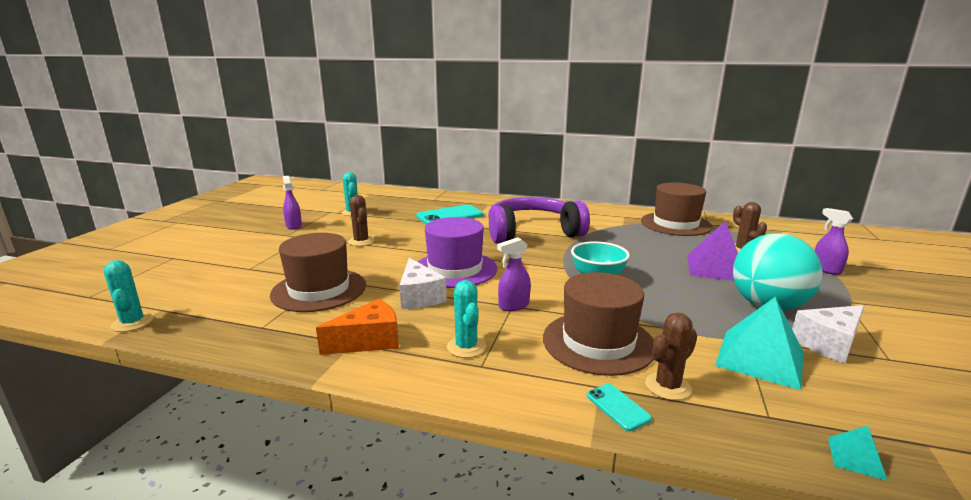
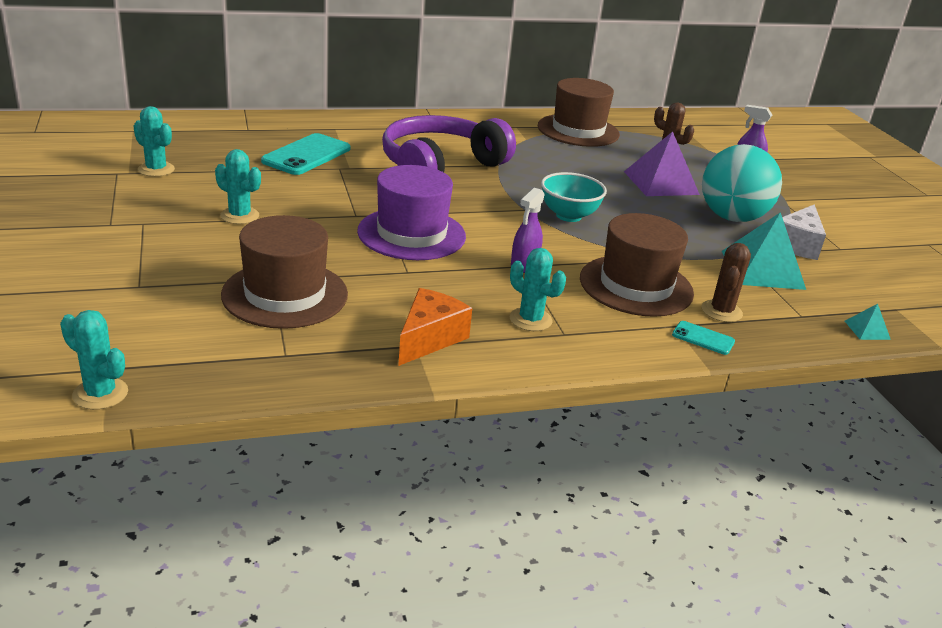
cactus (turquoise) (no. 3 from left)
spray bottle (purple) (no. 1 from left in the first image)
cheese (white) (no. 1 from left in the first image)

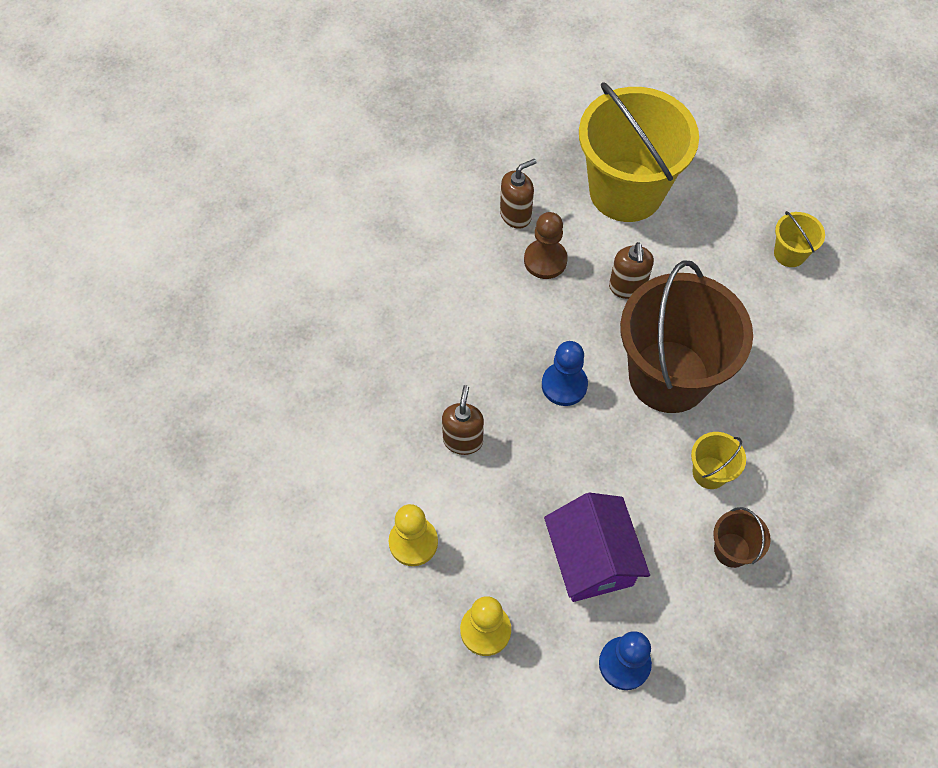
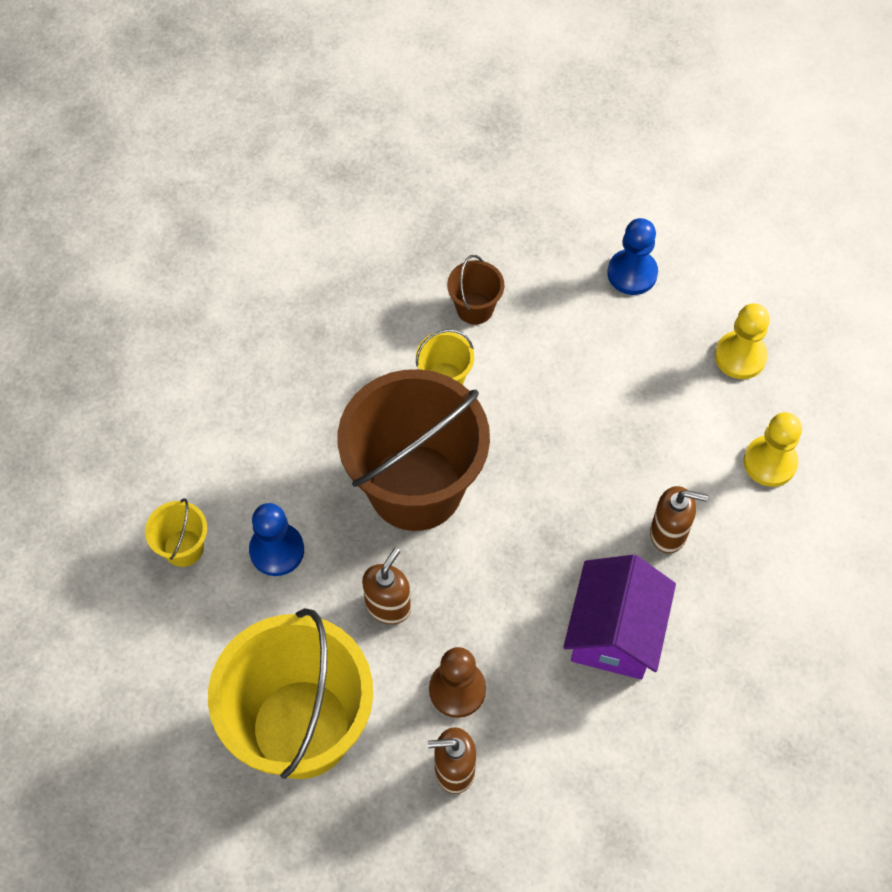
pawn (blue) (no. 1 from left)
house (purple)
soap dispenser (brown) (no. 3 from left)

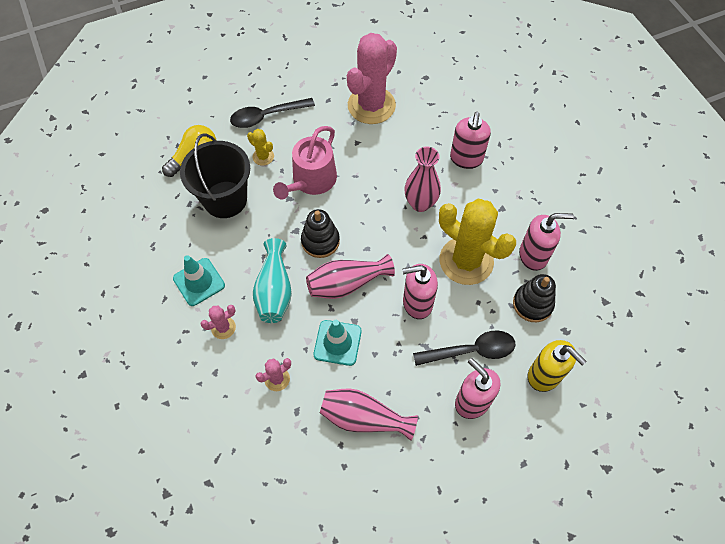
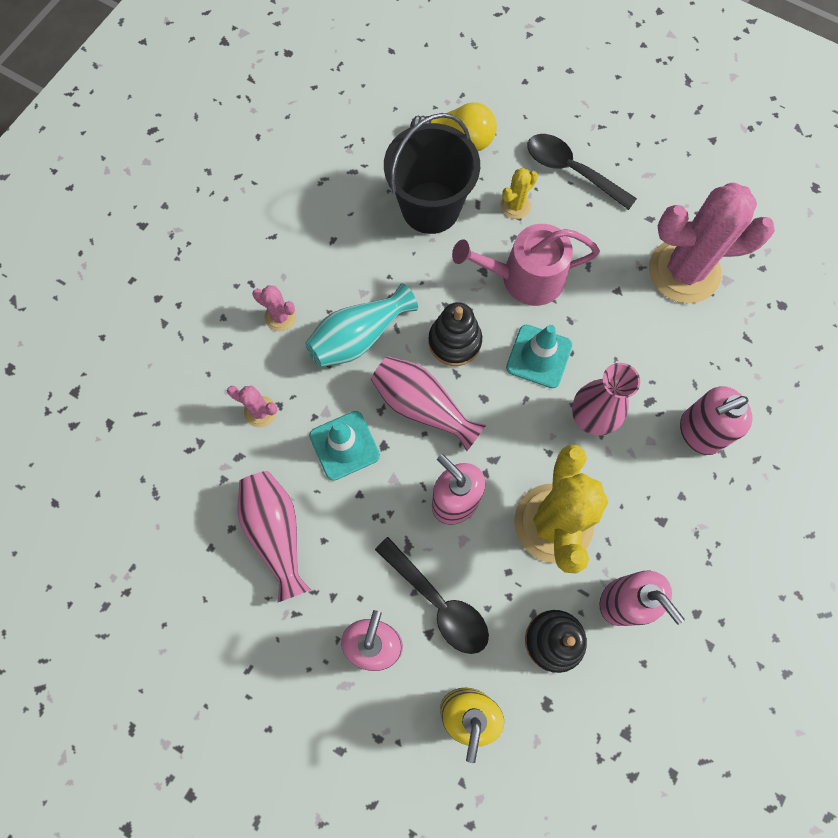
cactus (yellow) (no. 1 from left)
traffic cone (turquoise) (no. 2 from left)

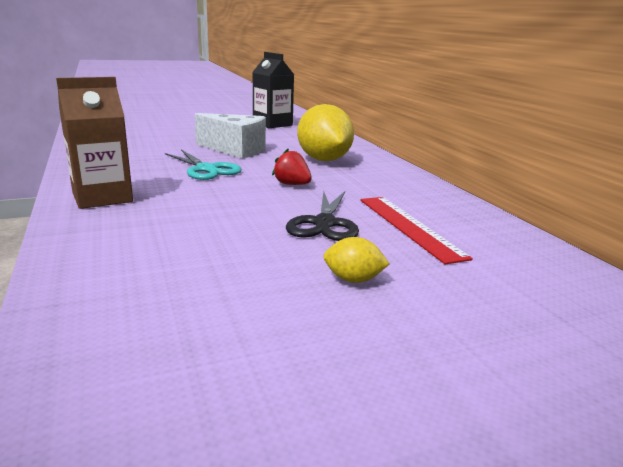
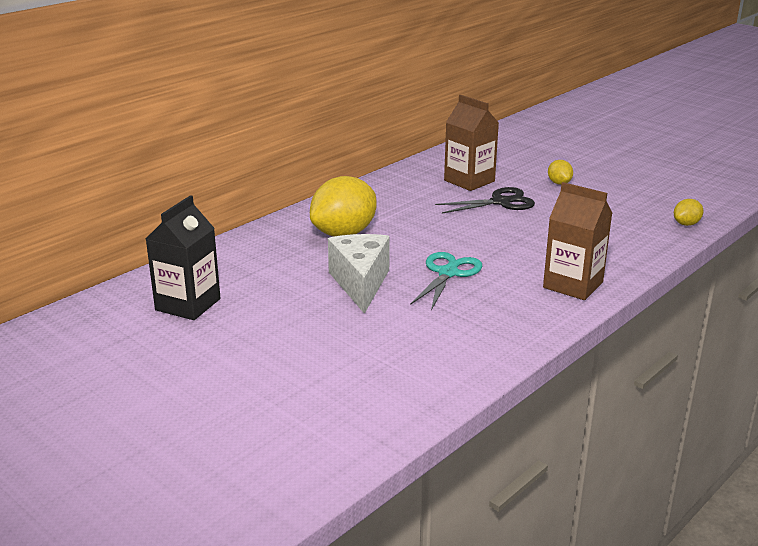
carton (brown) (no. 1 from left)
lemon (yellow) (no. 3 from left)
strawberry (red)

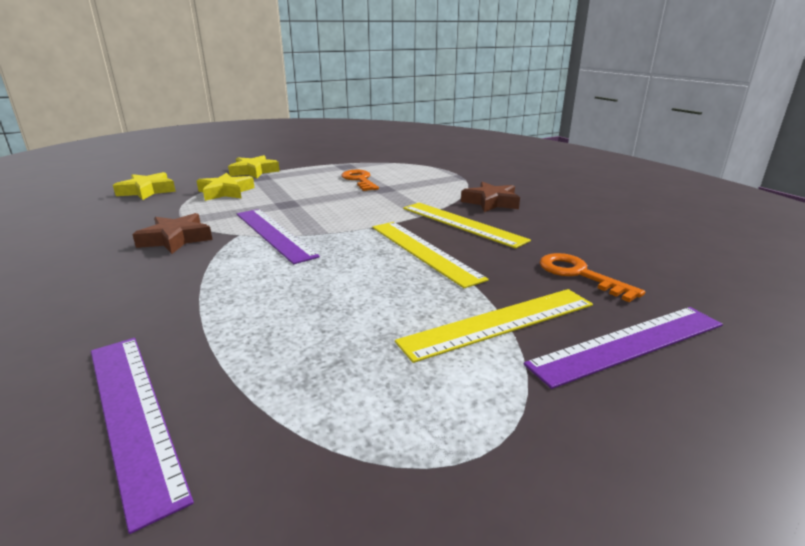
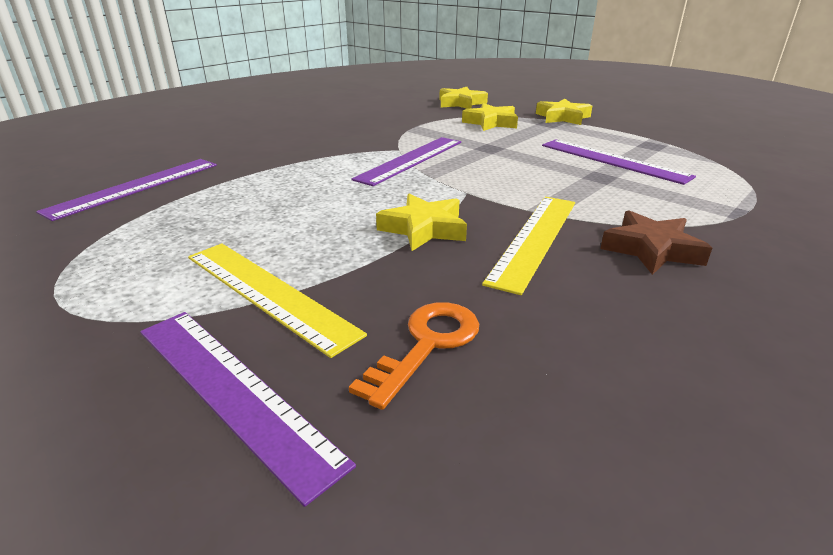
star (yellow) (no. 1 from left)
ruler (purple) (no. 4 from left)
star (brown) (no. 1 from left in the first image)

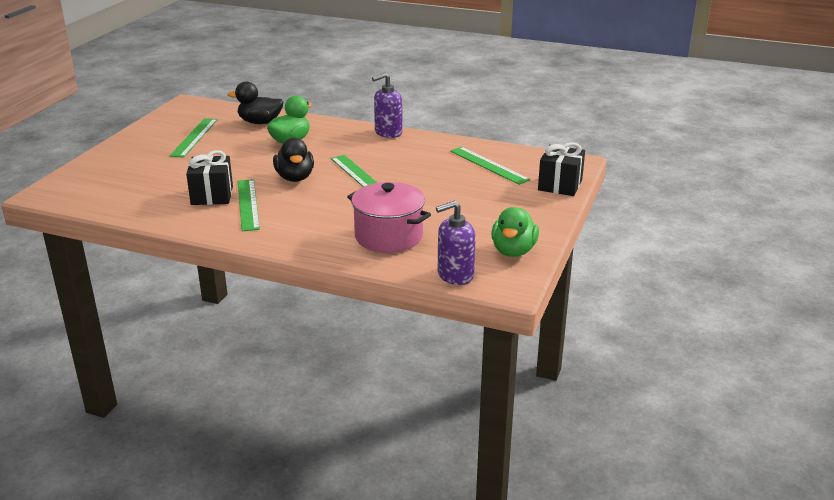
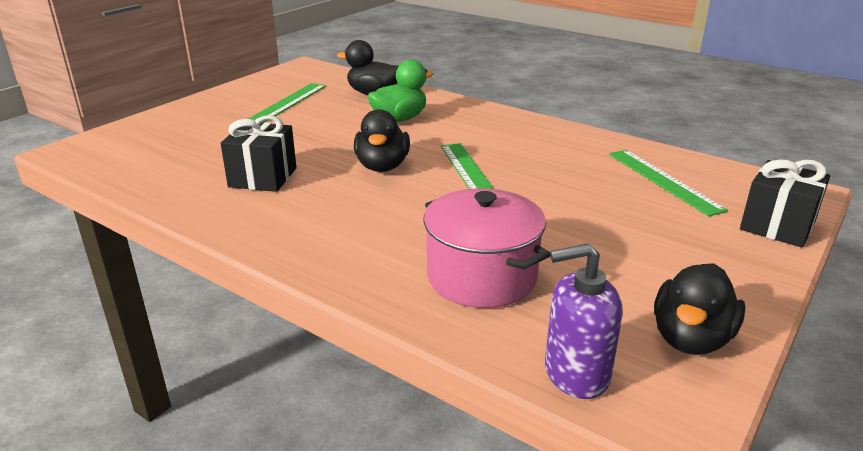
duck (black) (no. 3 from left)
ruler (green) (no. 2 from left in the first image)
soap dispenser (purple) (no. 1 from left in the first image)

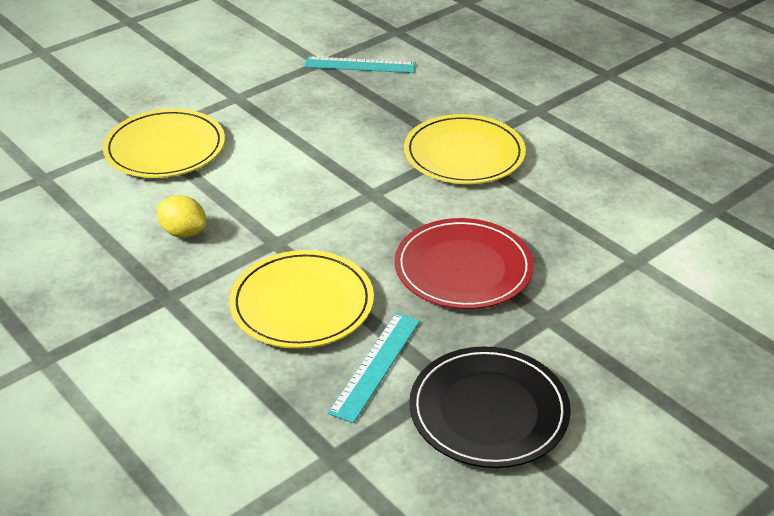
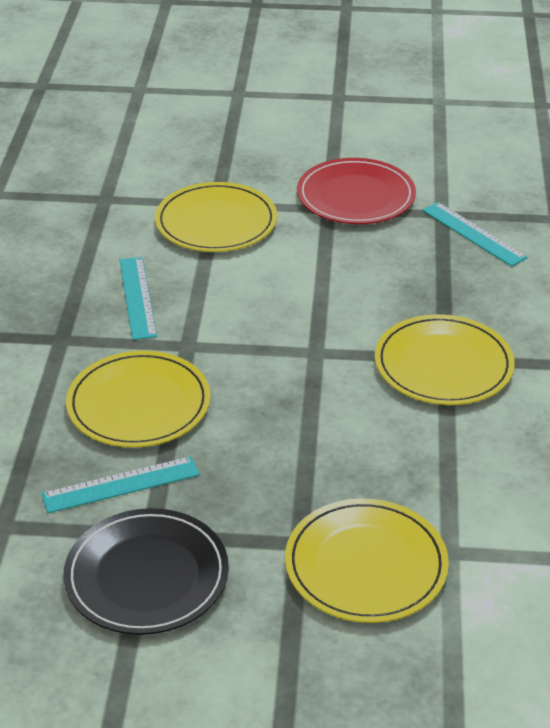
ruler (turquoise) (no. 2 from left)
plate (yellow) (no. 3 from left)
plate (red)

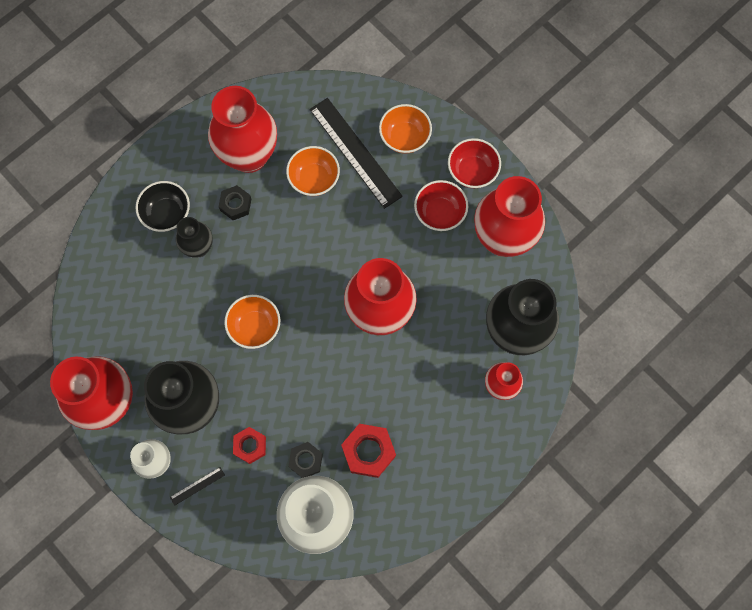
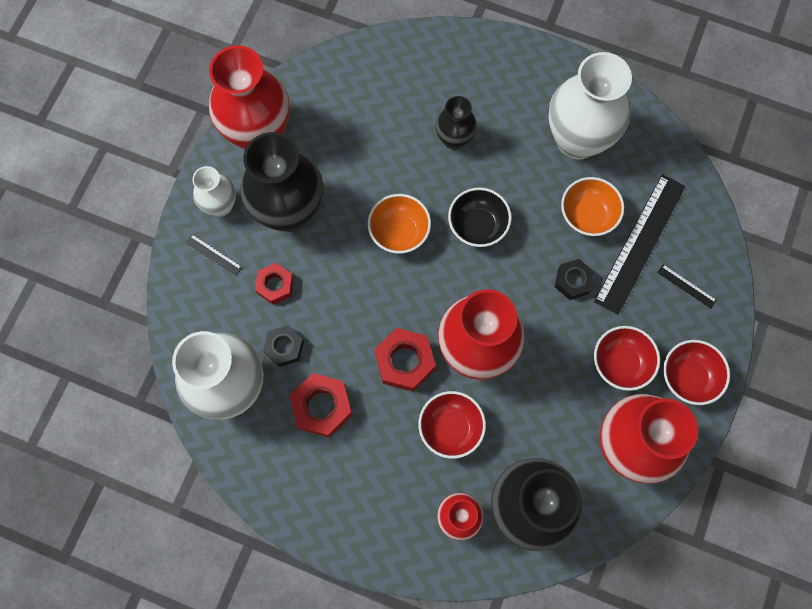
nut (red) (no. 3 from left)
bowl (red) (no. 1 from left)
bowl (black)
vase (white) (no. 3 from left)
nut (black) (no. 2 from left)
ruler (black) (no. 3 from left)

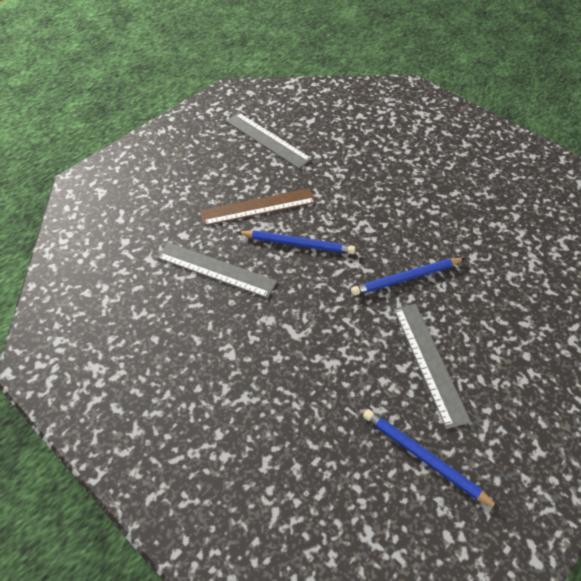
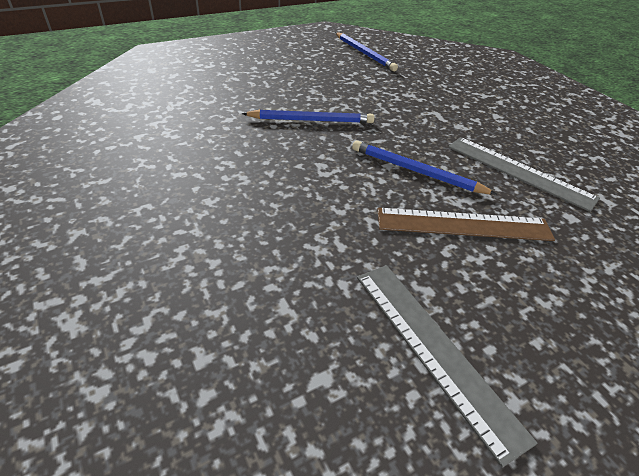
ruler (grey) (no. 3 from left in the first image)

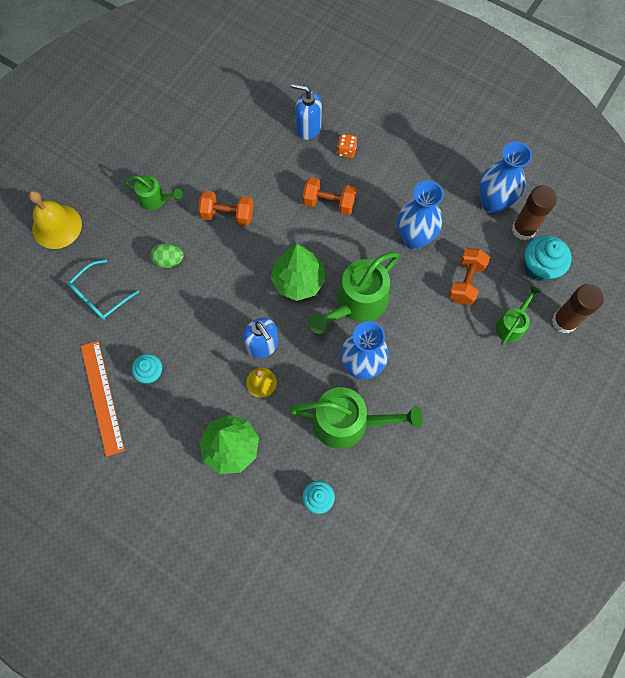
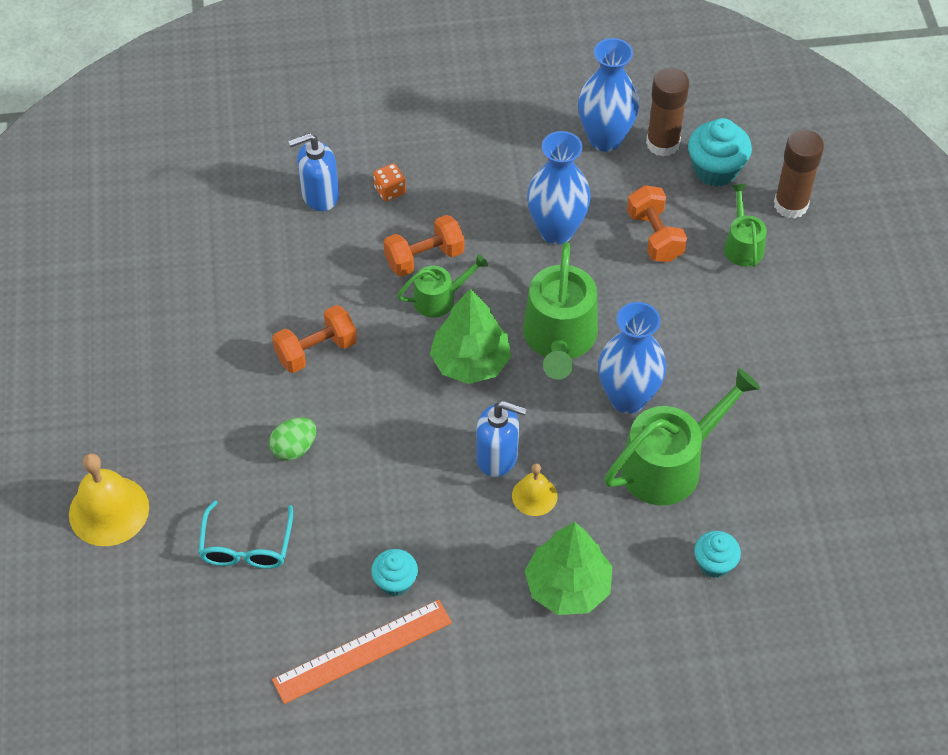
ruler (orange)
watering can (green) (no. 1 from left)

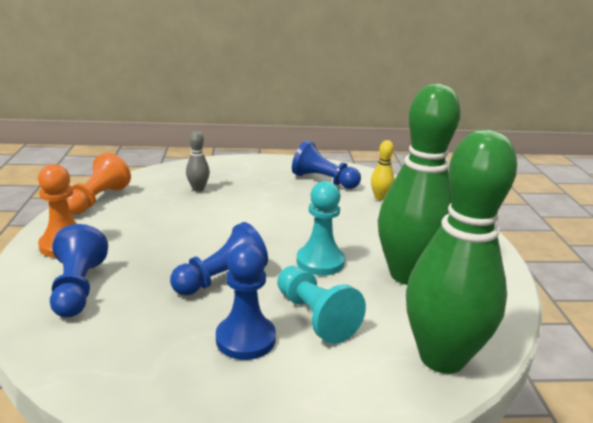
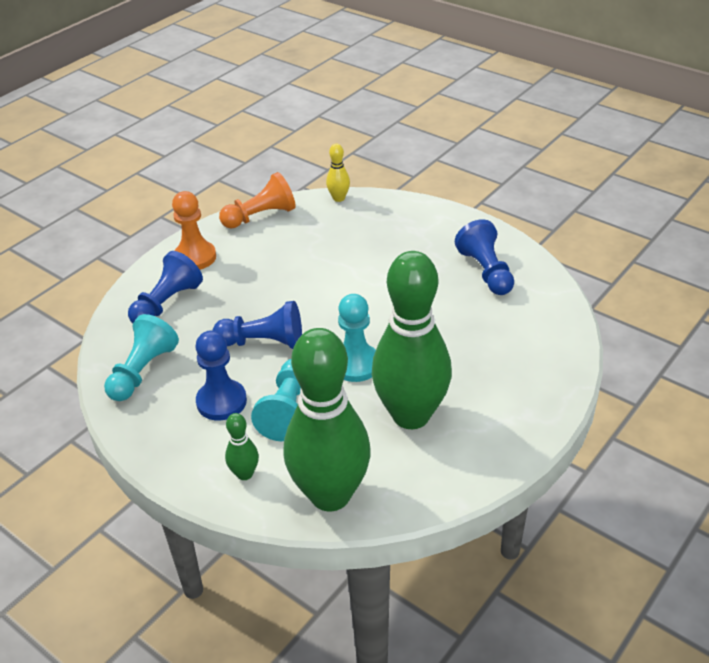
pawn (turquoise) (no. 1 from left)
bowling pin (green) (no. 1 from left)
bowling pin (yellow)
bowling pin (grey)

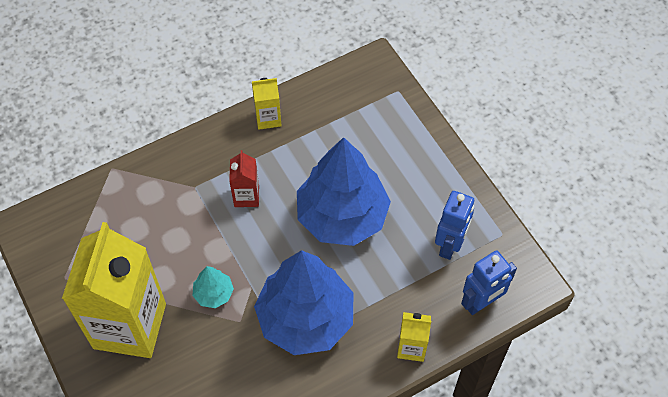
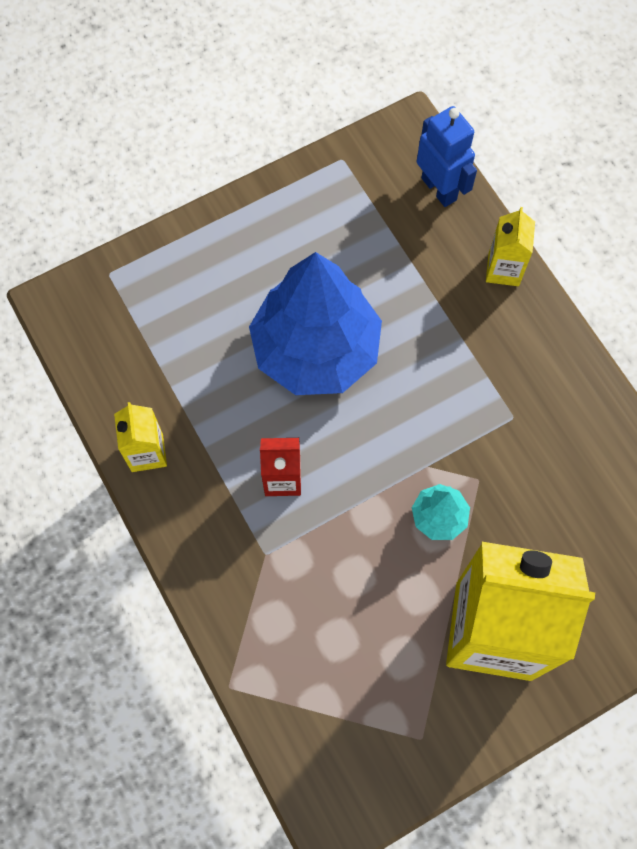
tree (blue) (no. 1 from left in the first image)
robot (blue) (no. 1 from left in the first image)

